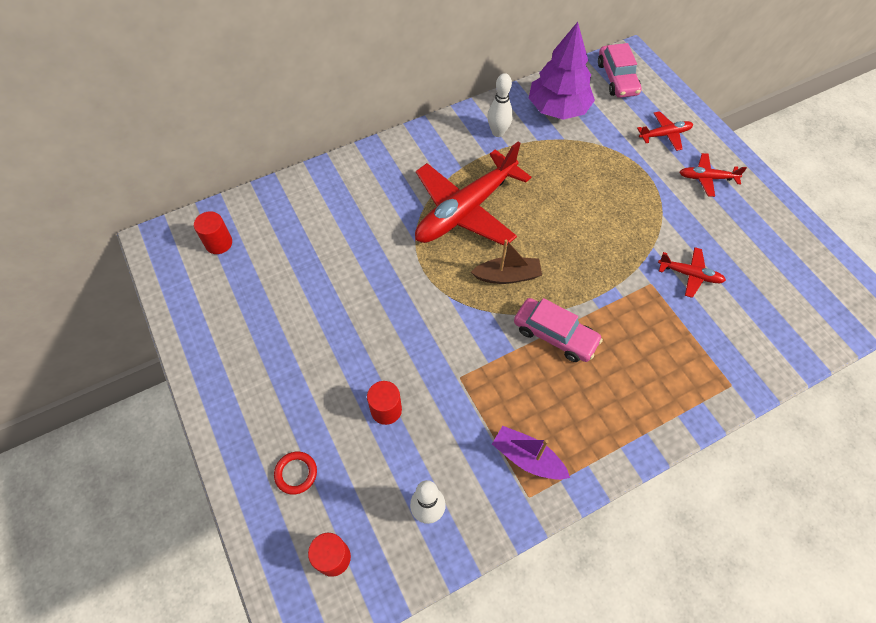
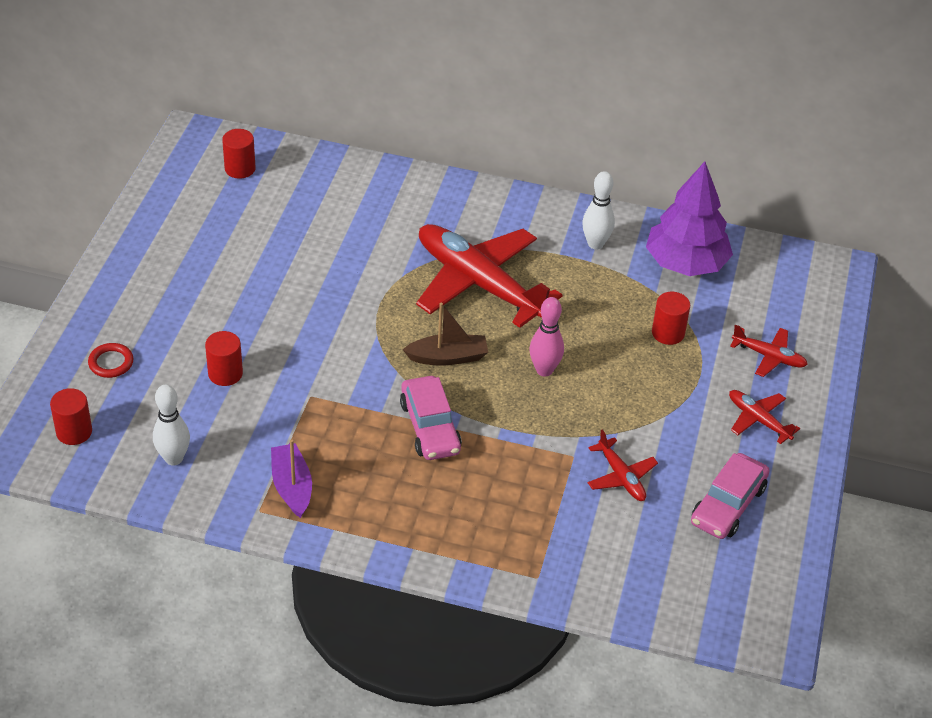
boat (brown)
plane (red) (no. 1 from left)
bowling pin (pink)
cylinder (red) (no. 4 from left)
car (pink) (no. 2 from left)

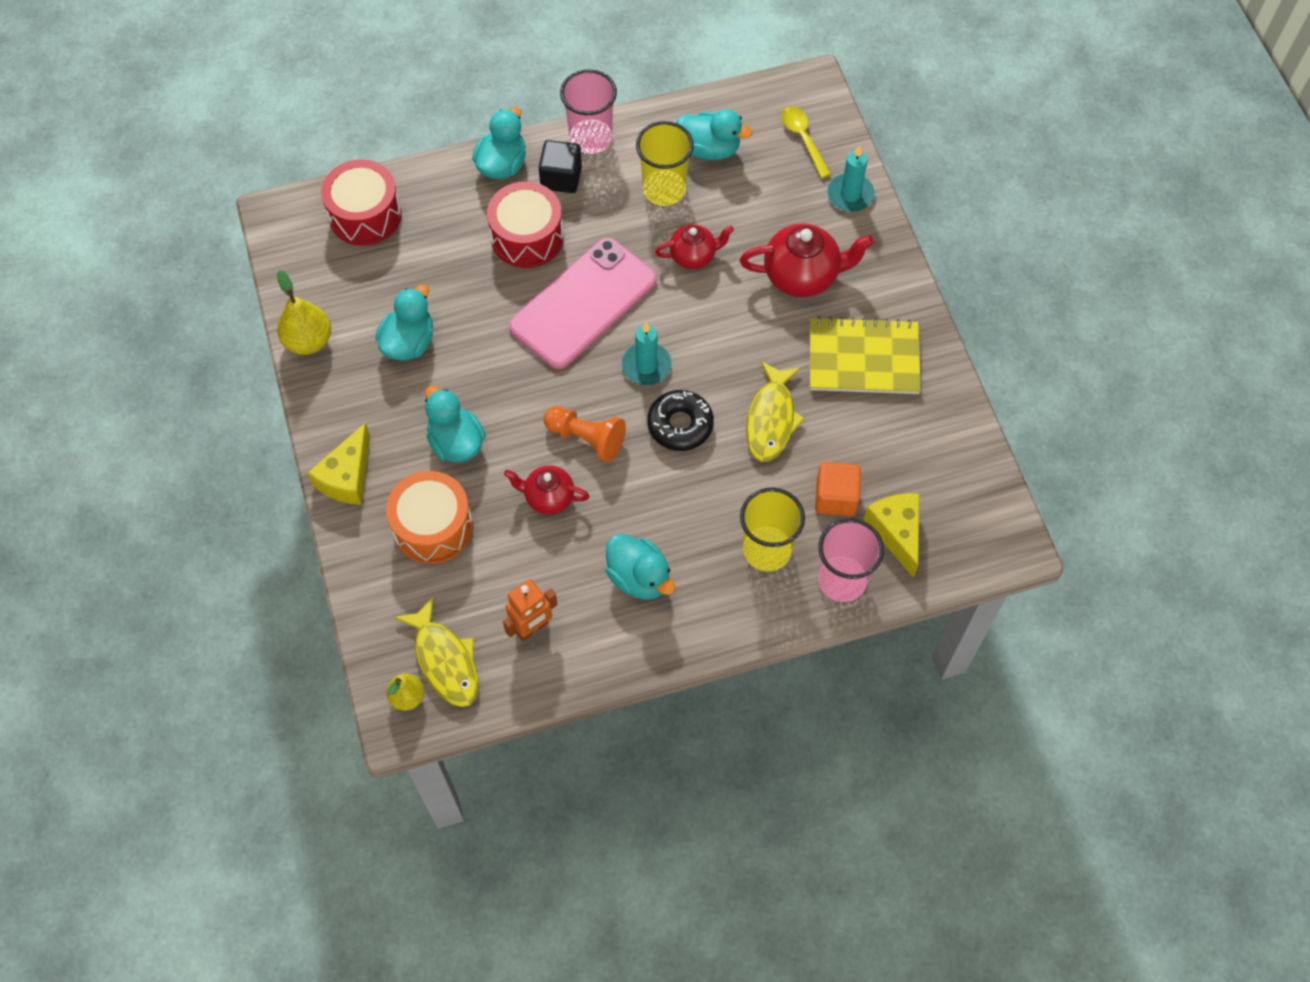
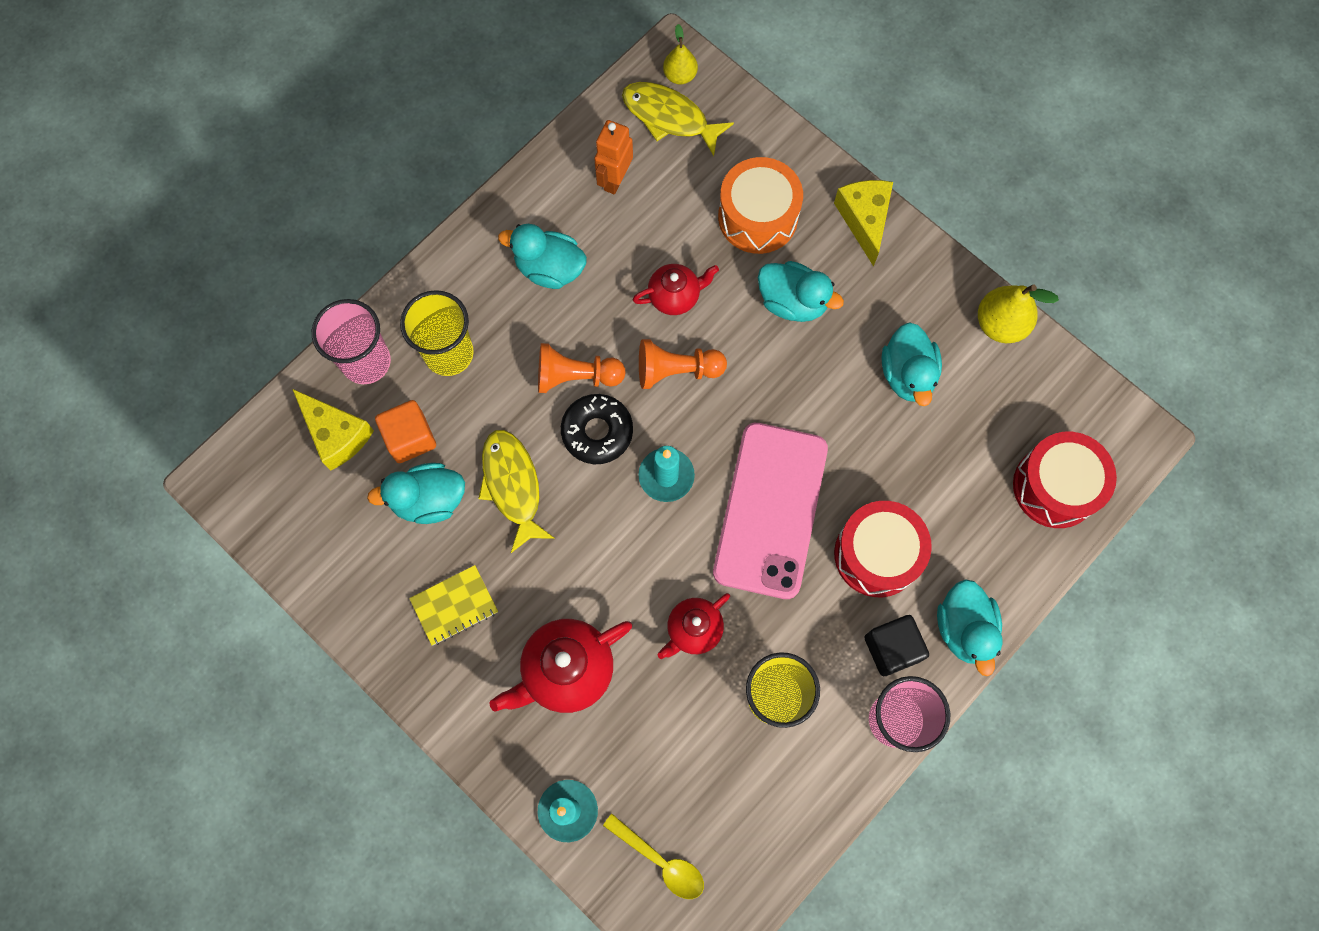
duck (turquoise) (no. 1 from left)
notebook (yellow)
pawn (orange) (no. 1 from left)

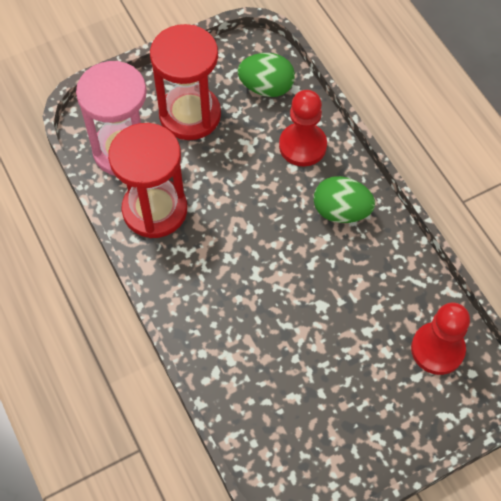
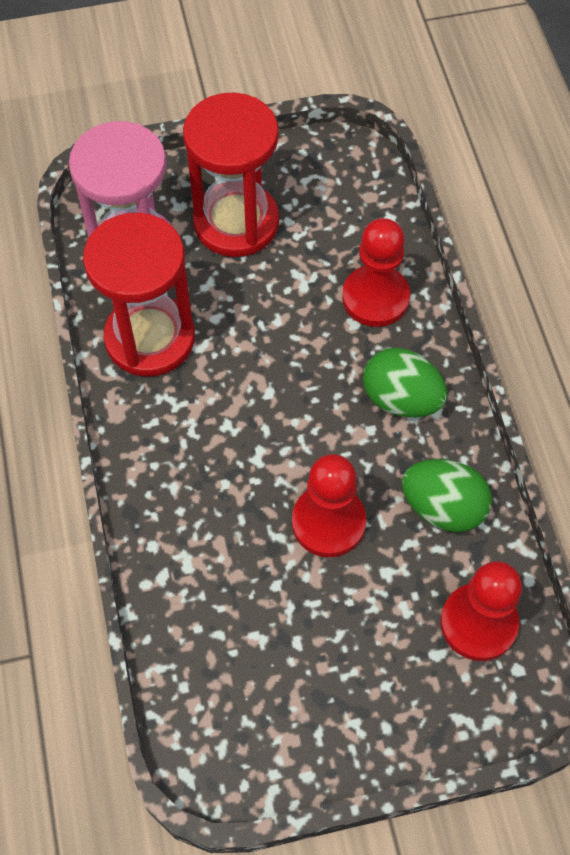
pawn (red) (no. 1 from left)
egg (green) (no. 2 from left)

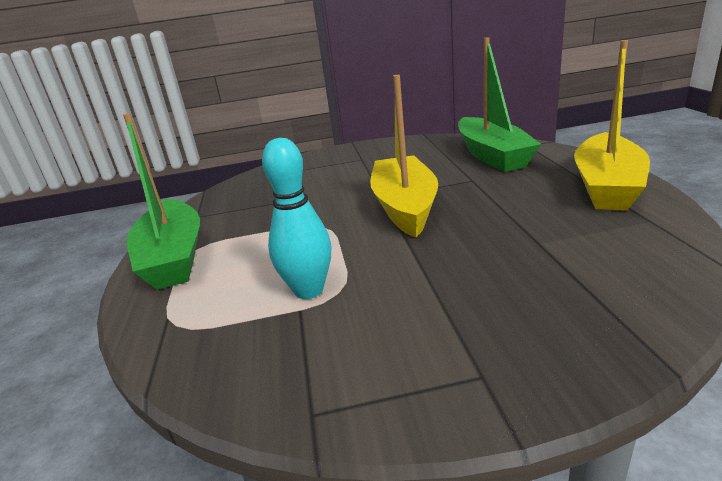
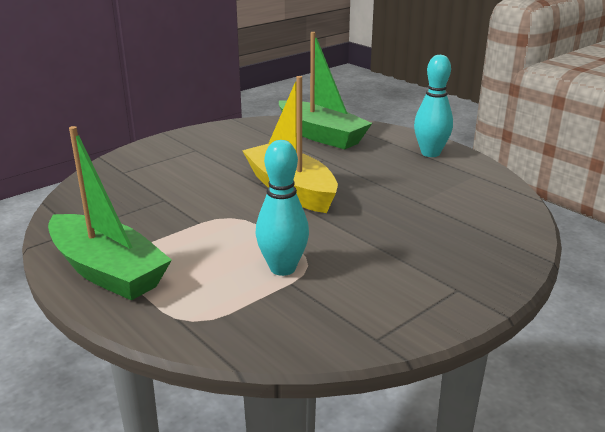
bowling pin (turquoise) (no. 2 from left)

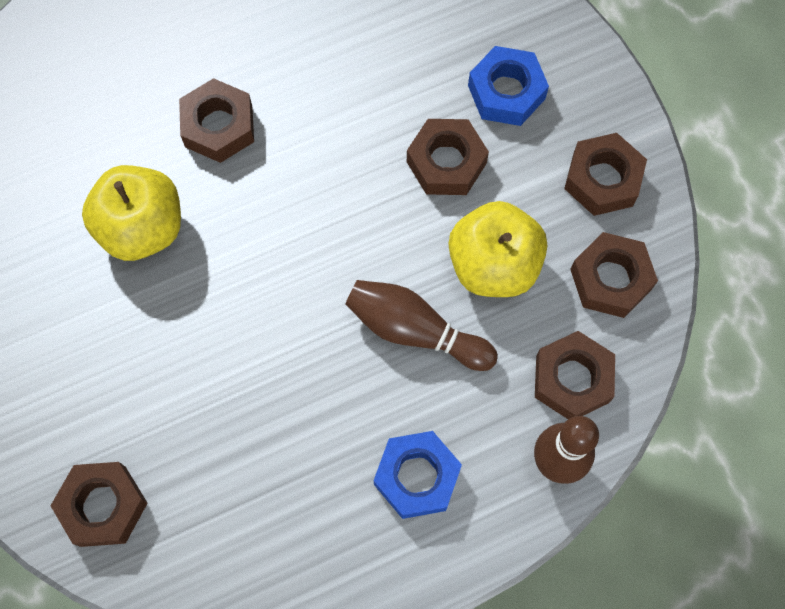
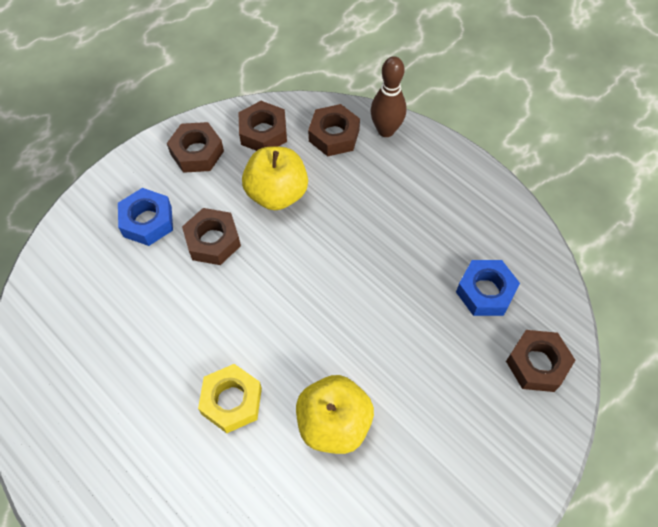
nut (yellow)
nut (blue) (no. 2 from left)
bowling pin (brown) (no. 1 from left in the first image)

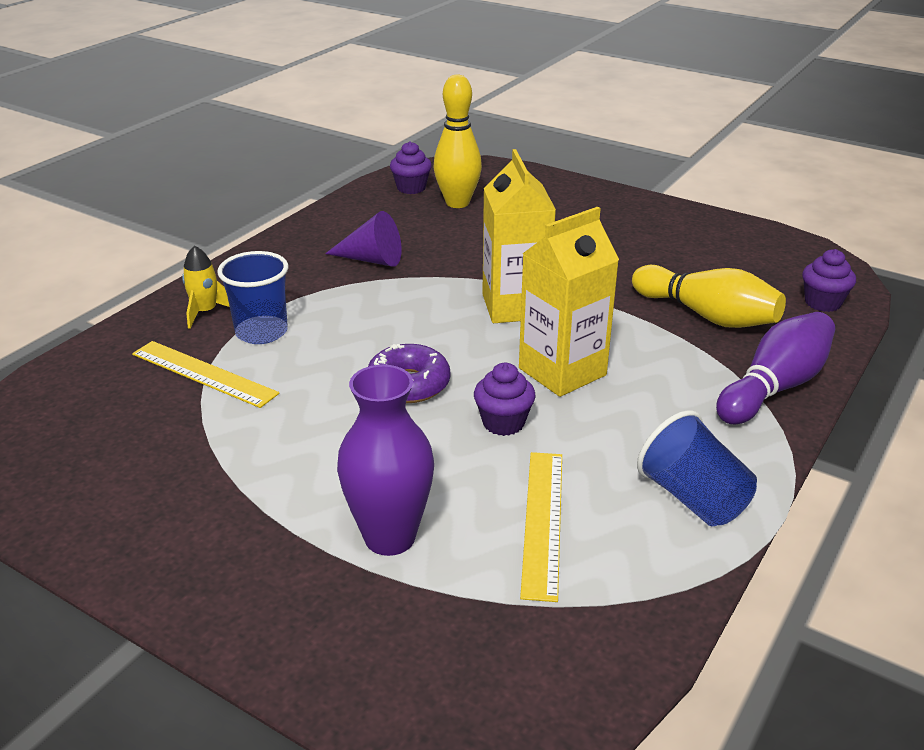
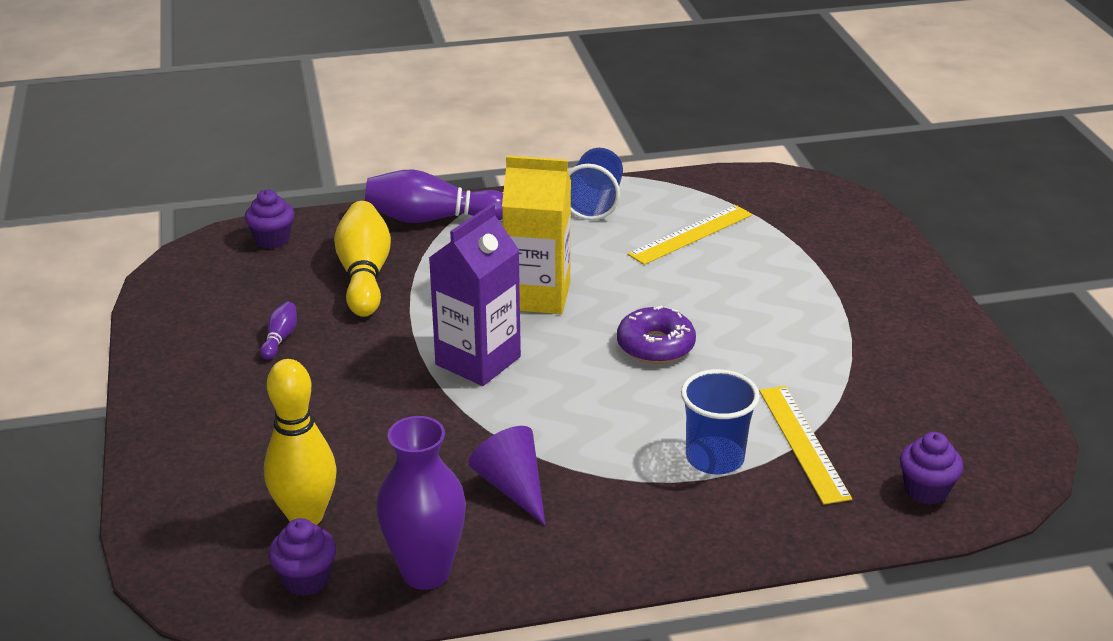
bowling pin (purple) (no. 1 from left)
vase (purple)
carton (purple)
cupcake (purple) (no. 3 from left)
rocket (yellow)

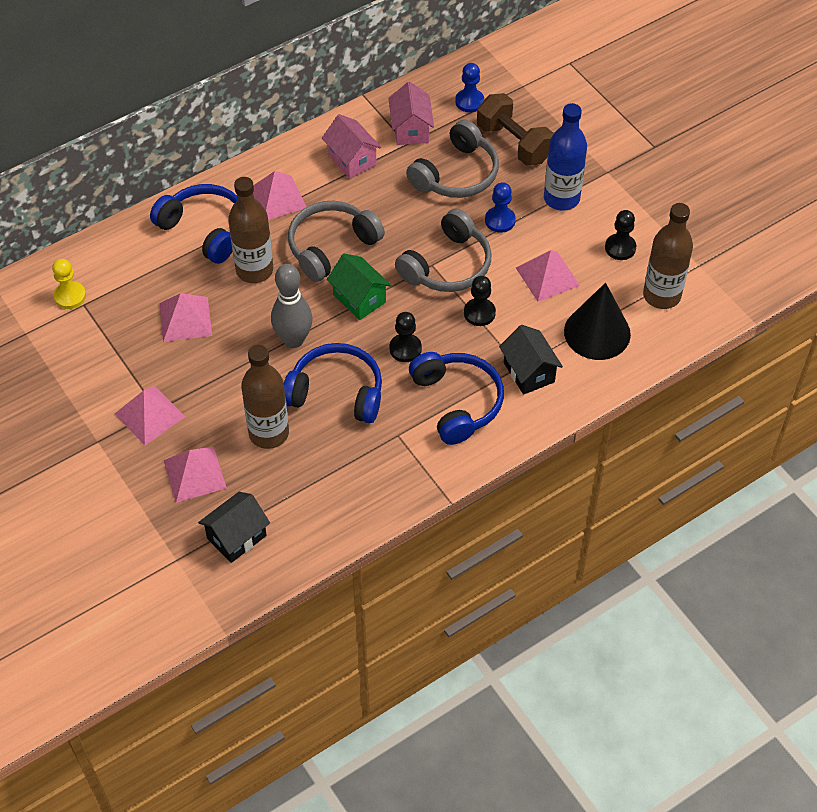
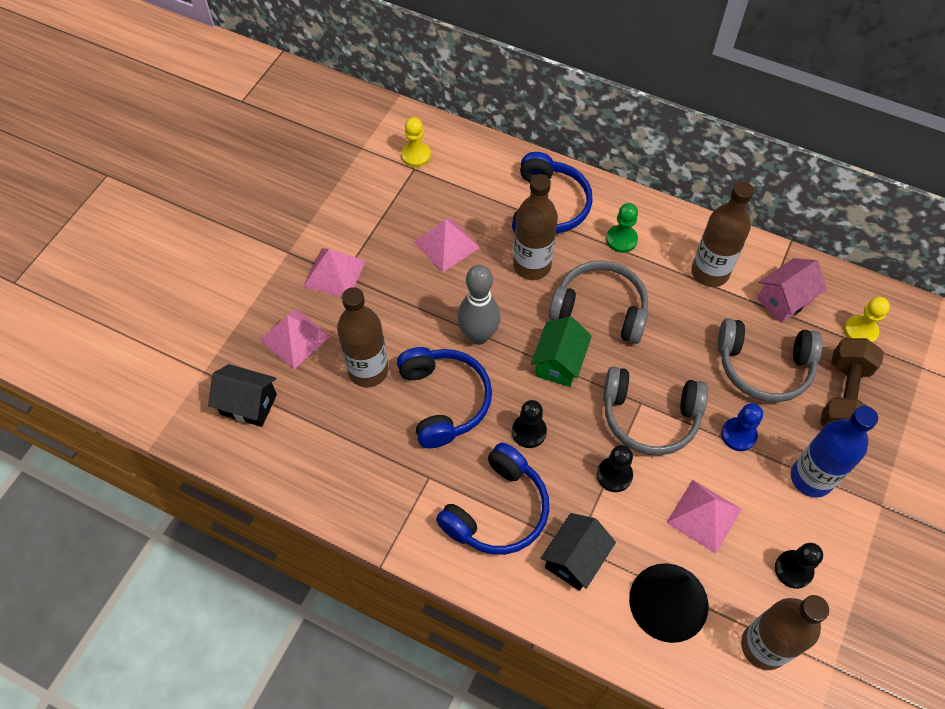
pawn (green)
bottle (brown) (no. 3 from left)
pawn (yellow) (no. 2 from left)

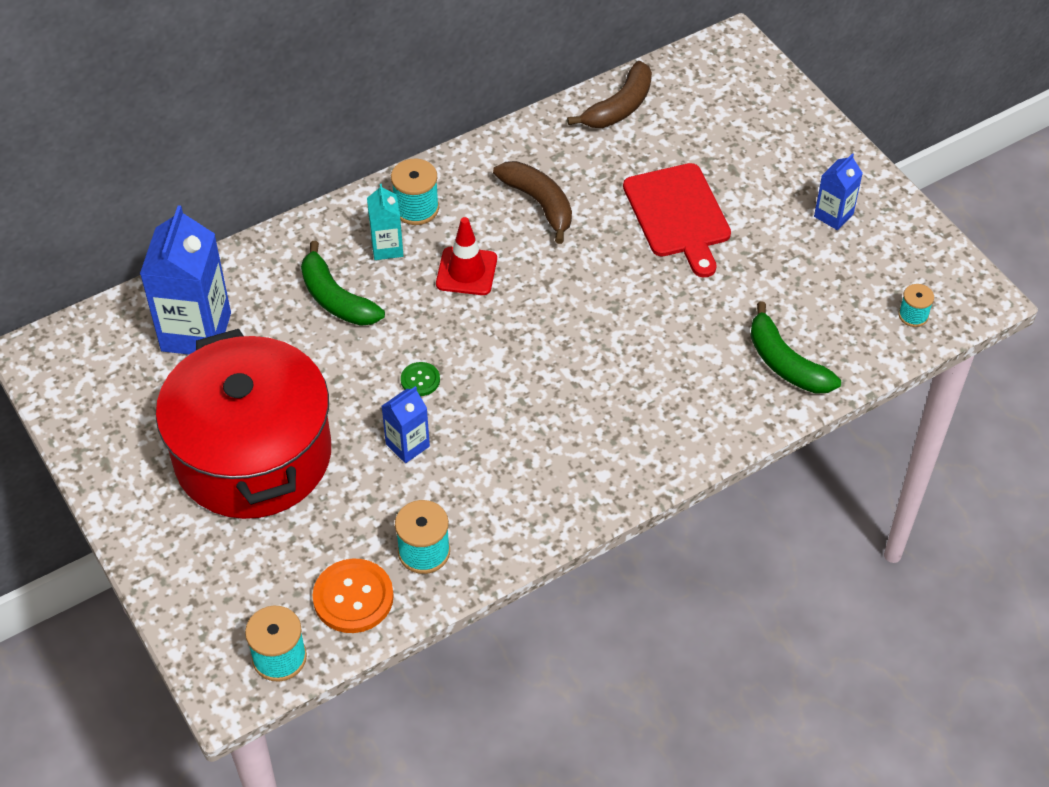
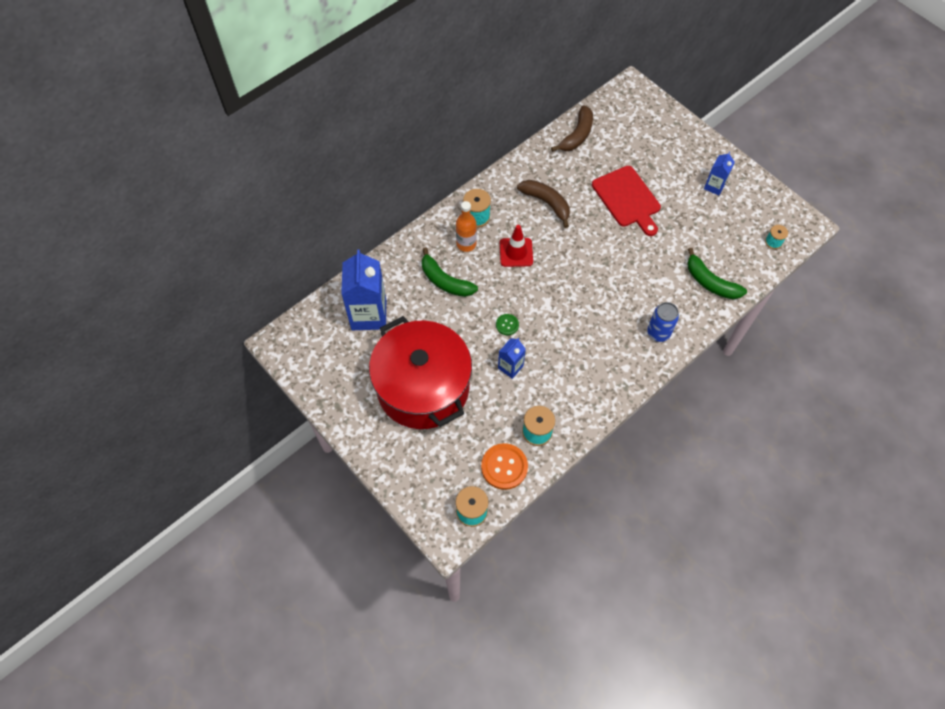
bottle (orange)
can (blue)

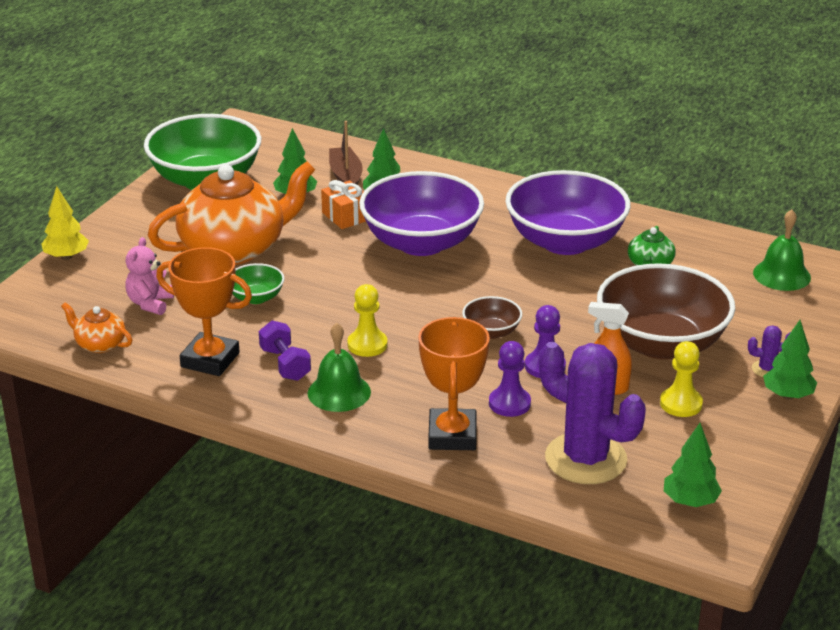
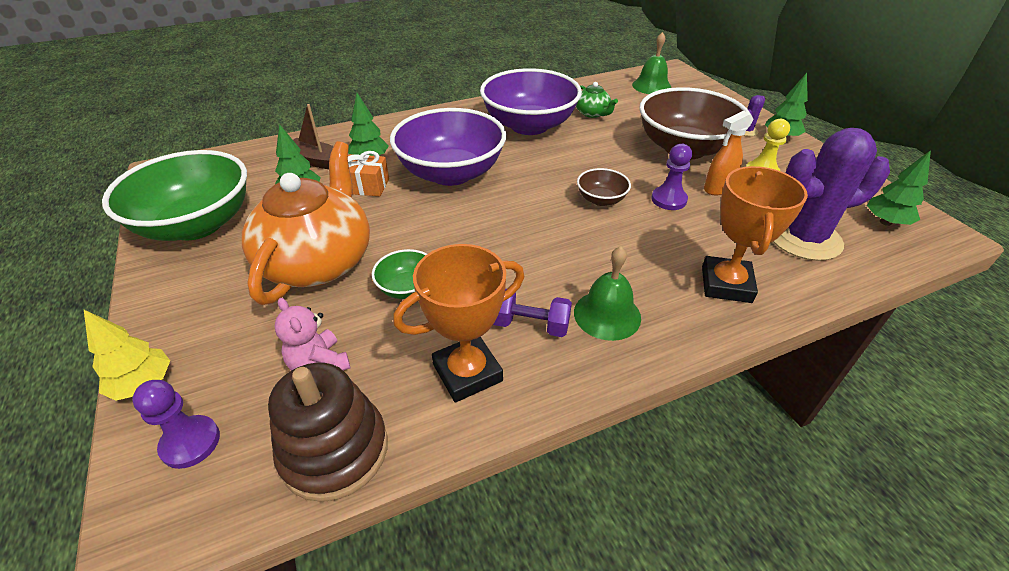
pawn (purple) (no. 1 from left)
stacking toy (brown)
trophy (orange) (no. 2 from left)
pawn (yellow) (no. 1 from left in the first image)

